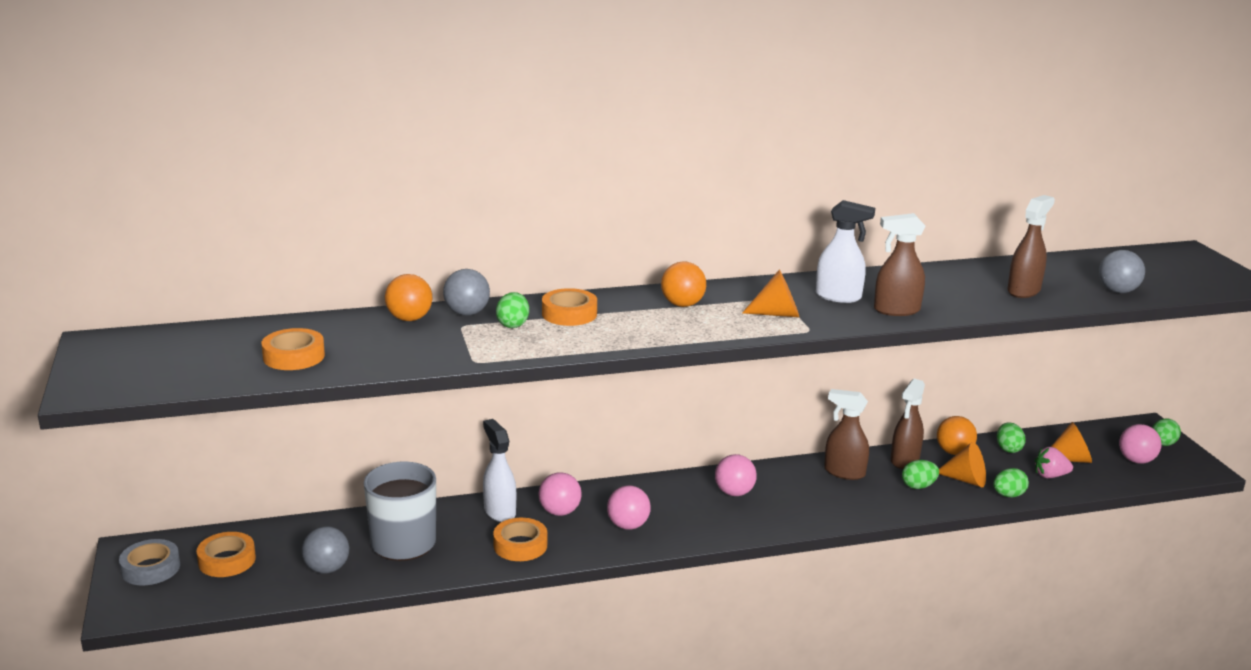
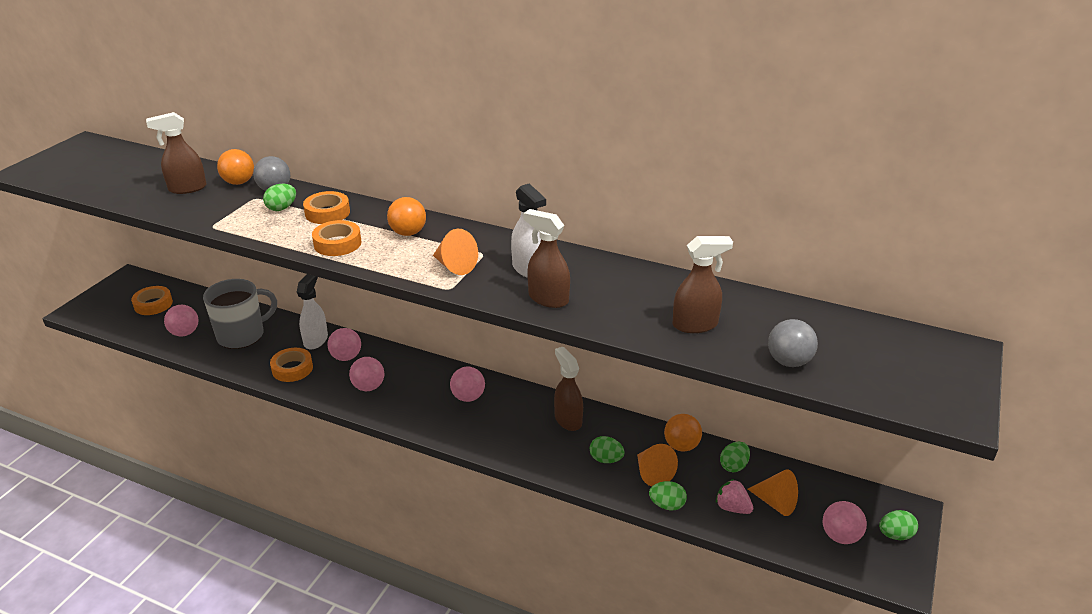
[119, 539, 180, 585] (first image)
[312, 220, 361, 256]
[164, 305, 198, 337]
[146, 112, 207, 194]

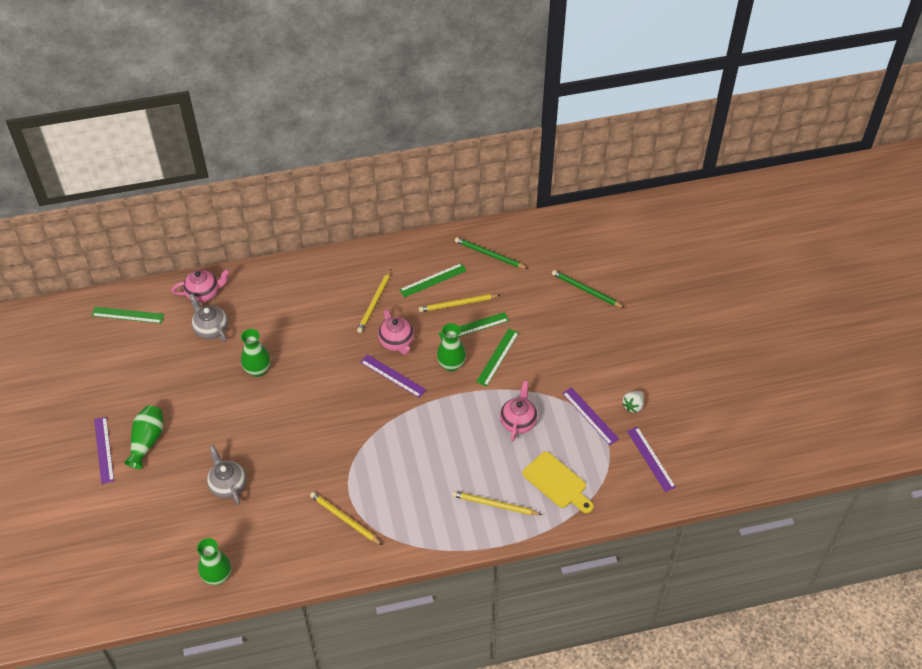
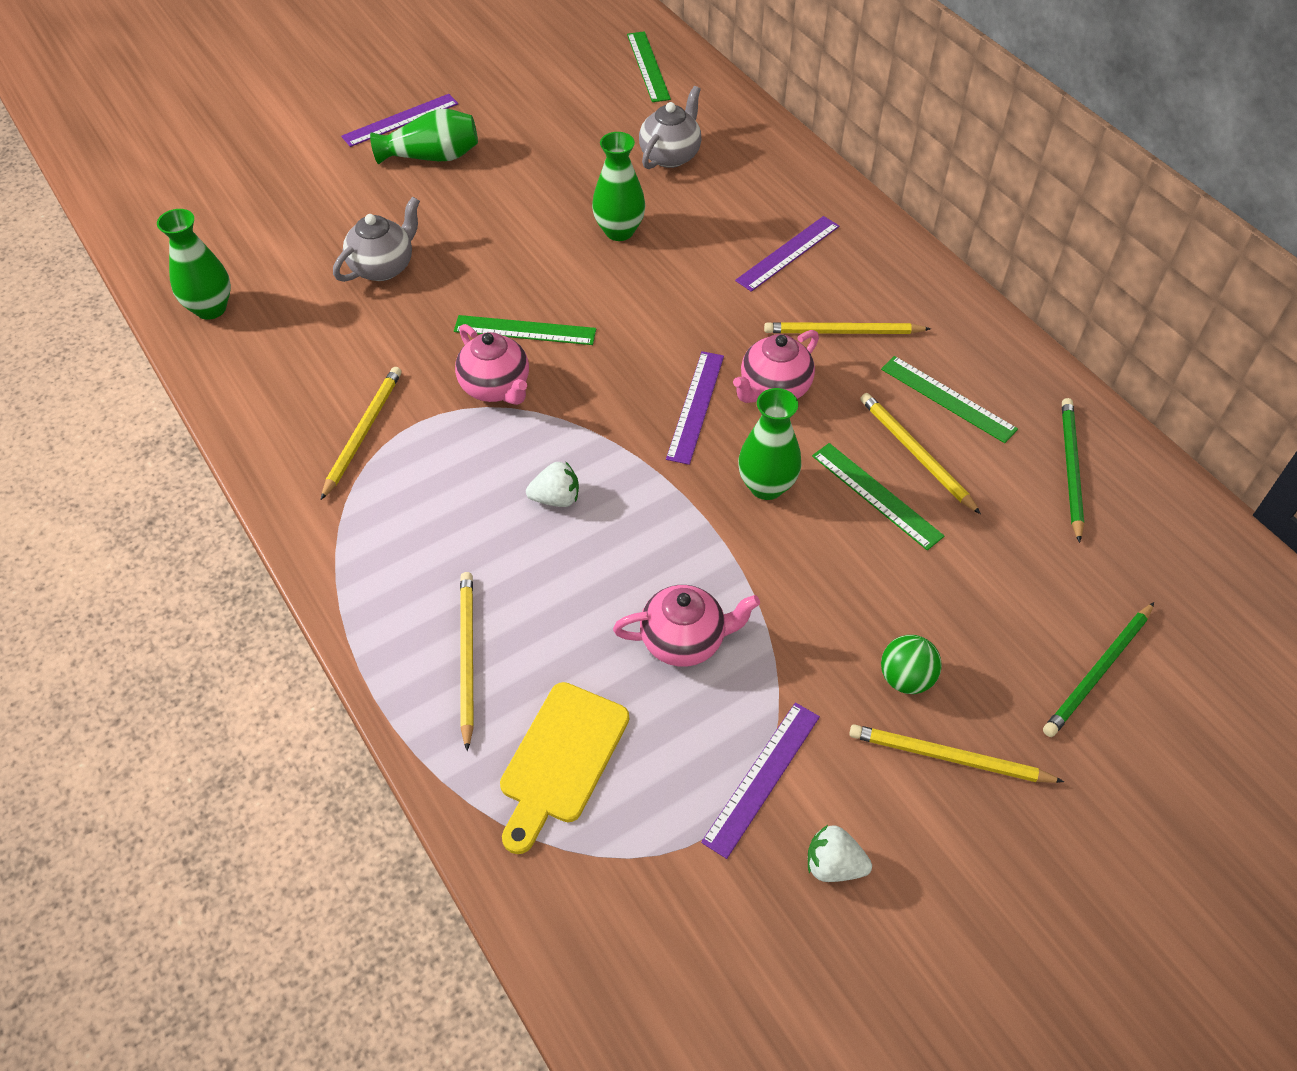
[455, 324, 529, 405]
[454, 315, 596, 345]
[1043, 602, 1154, 737]
[735, 216, 840, 292]
[526, 461, 579, 507]
[849, 724, 1064, 783]
[881, 635, 942, 694]

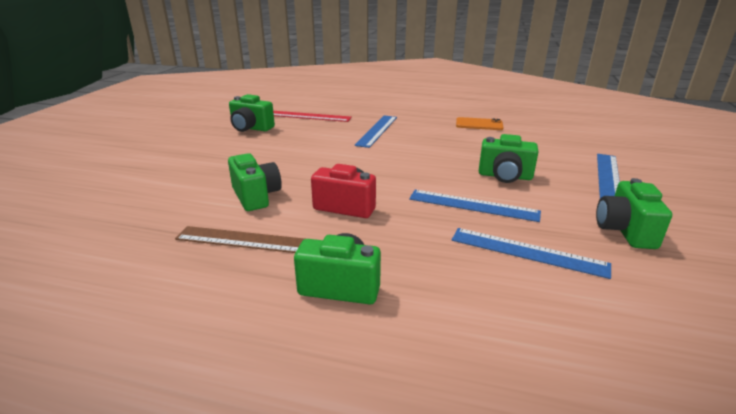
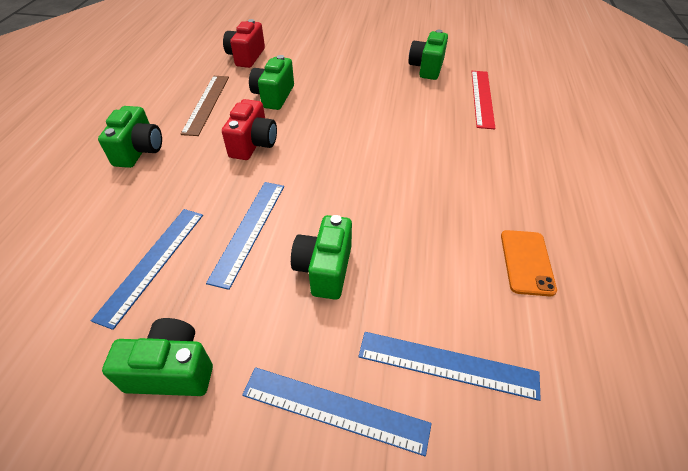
[249, 55, 294, 110]
[358, 332, 541, 401]
[223, 19, 265, 68]

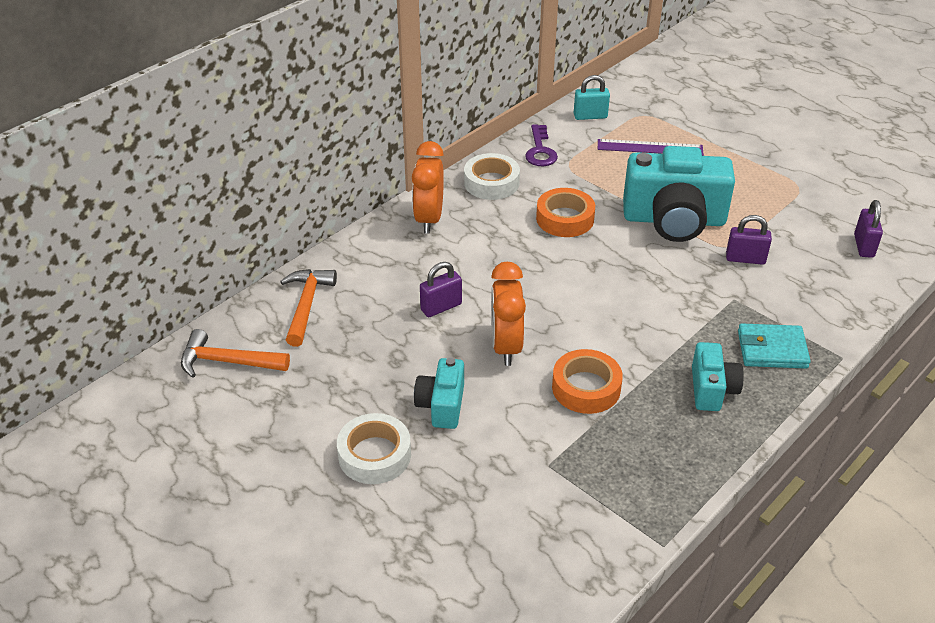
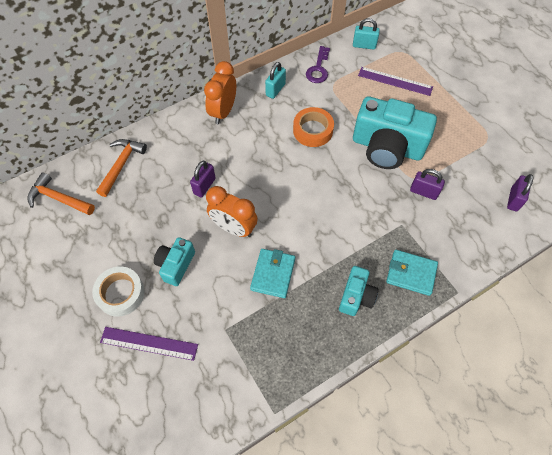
[190, 161, 216, 198]
[265, 62, 286, 99]
[206, 186, 258, 237]
[250, 249, 295, 298]
[100, 327, 198, 361]

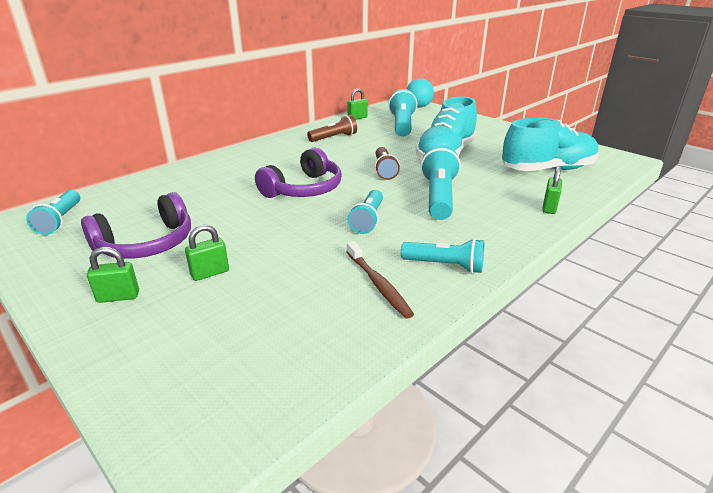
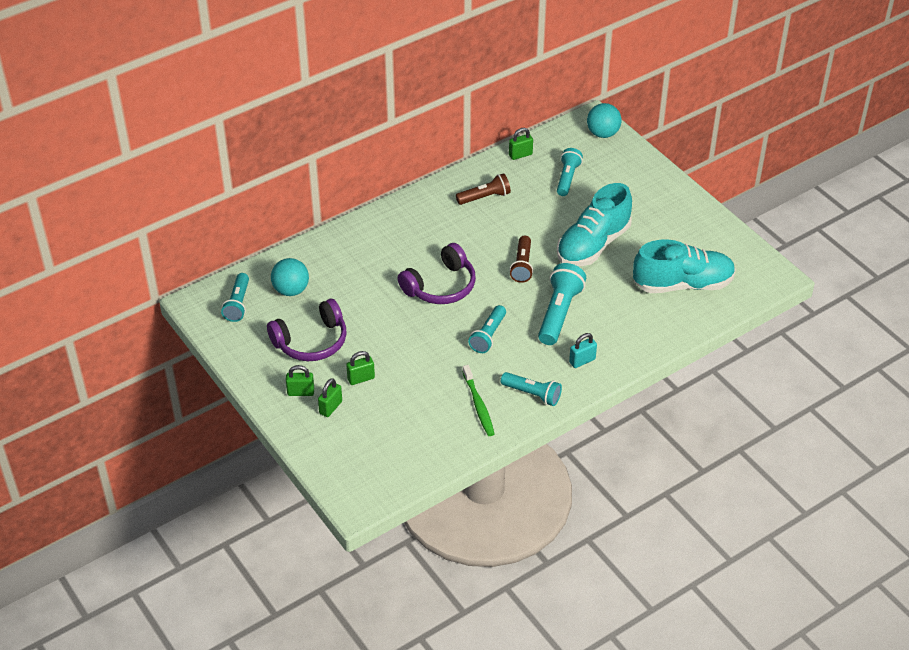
[462, 365, 495, 436]
[557, 148, 583, 196]
[318, 378, 342, 417]
[271, 258, 309, 296]
[569, 333, 597, 368]

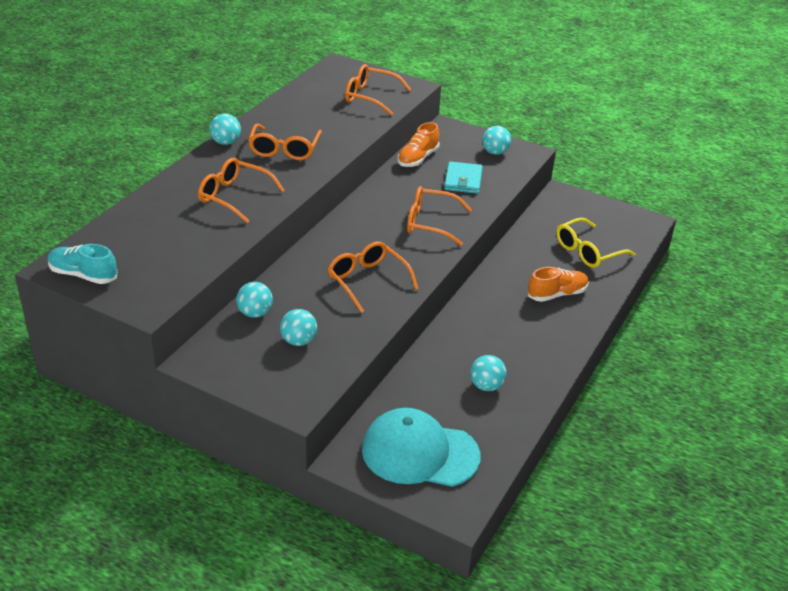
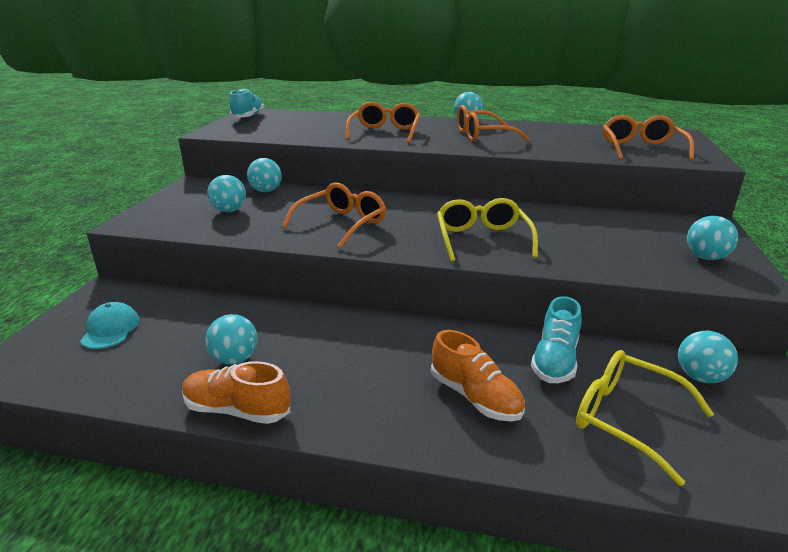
[80, 302, 140, 349]
[182, 361, 291, 424]
[437, 198, 538, 262]
[444, 161, 483, 194] (first image)
[531, 296, 582, 383]
[678, 331, 738, 383]

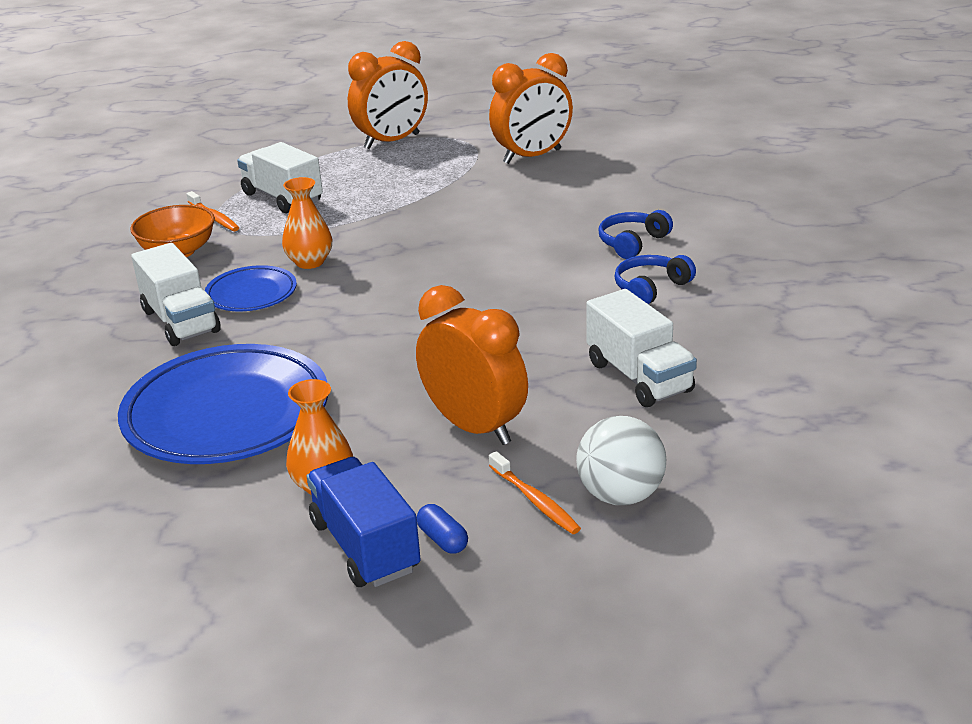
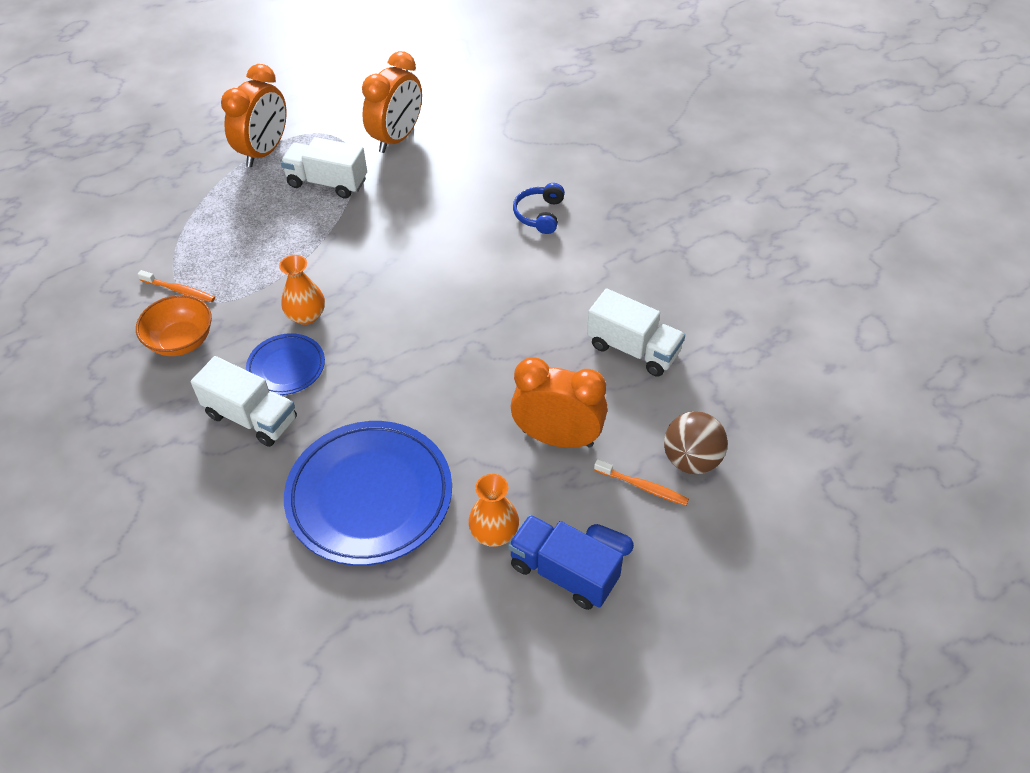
[281, 137, 367, 198]
[664, 411, 728, 474]
[614, 255, 696, 304] (first image)

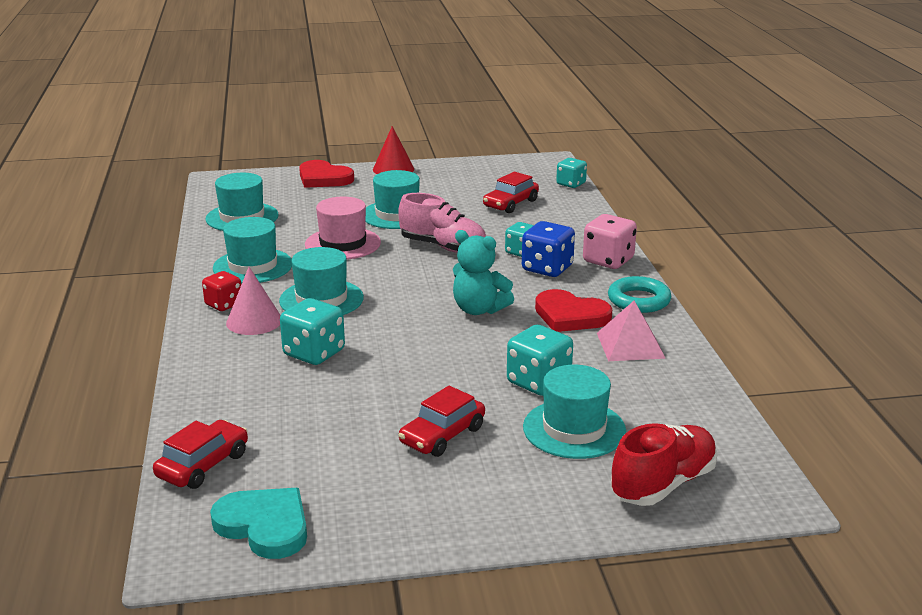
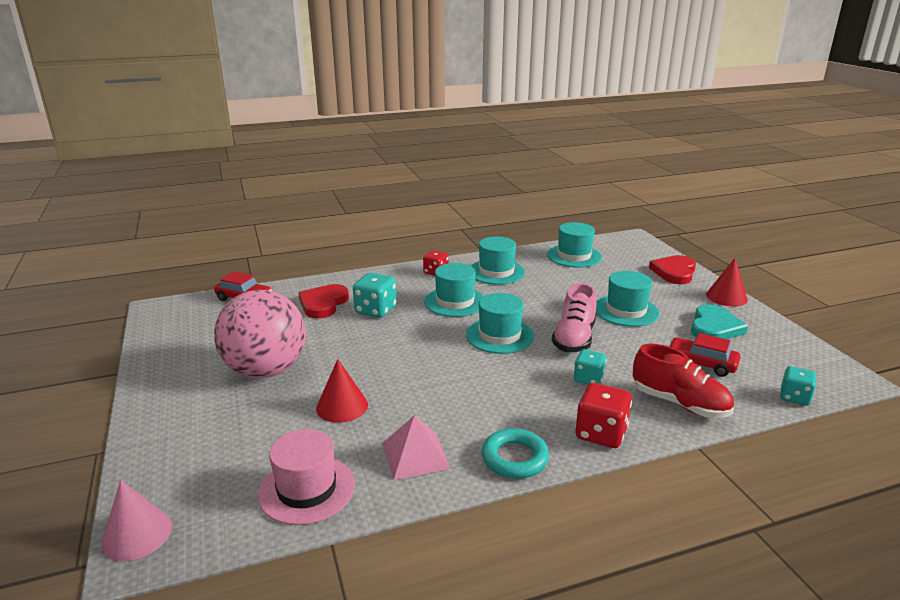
[691, 304, 748, 339]
[101, 480, 172, 561]
[258, 429, 355, 525]
[214, 290, 306, 378]
[453, 230, 514, 315] (first image)
[316, 359, 368, 423]
[522, 221, 575, 277] (first image)
[466, 293, 534, 354]
[299, 284, 349, 318]
[575, 383, 632, 448]
[633, 344, 734, 418]

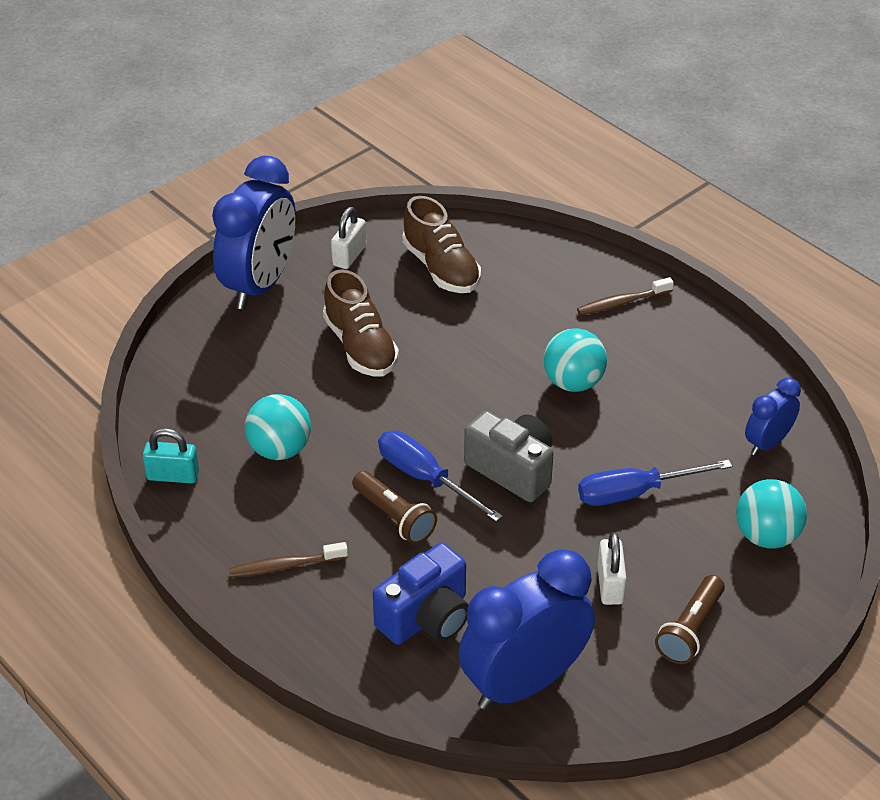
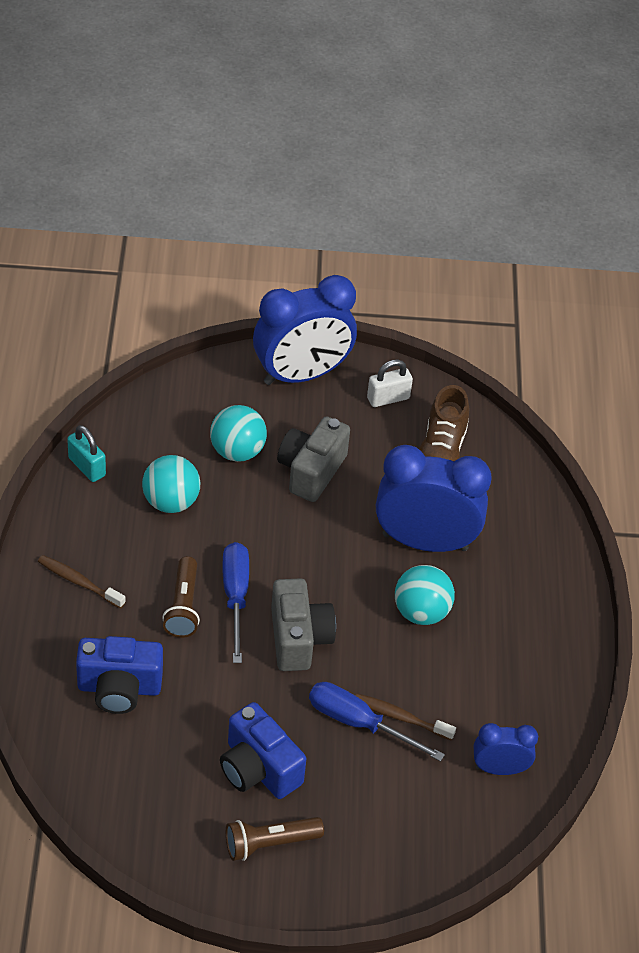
[277, 416, 350, 502]
[376, 445, 491, 552]
[356, 694, 456, 741]
[220, 702, 306, 799]
[210, 405, 267, 462]

